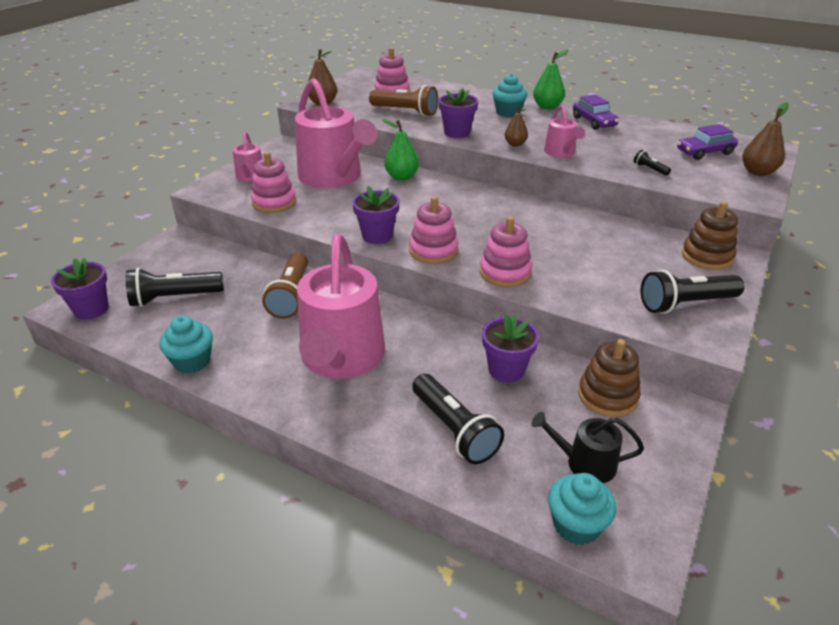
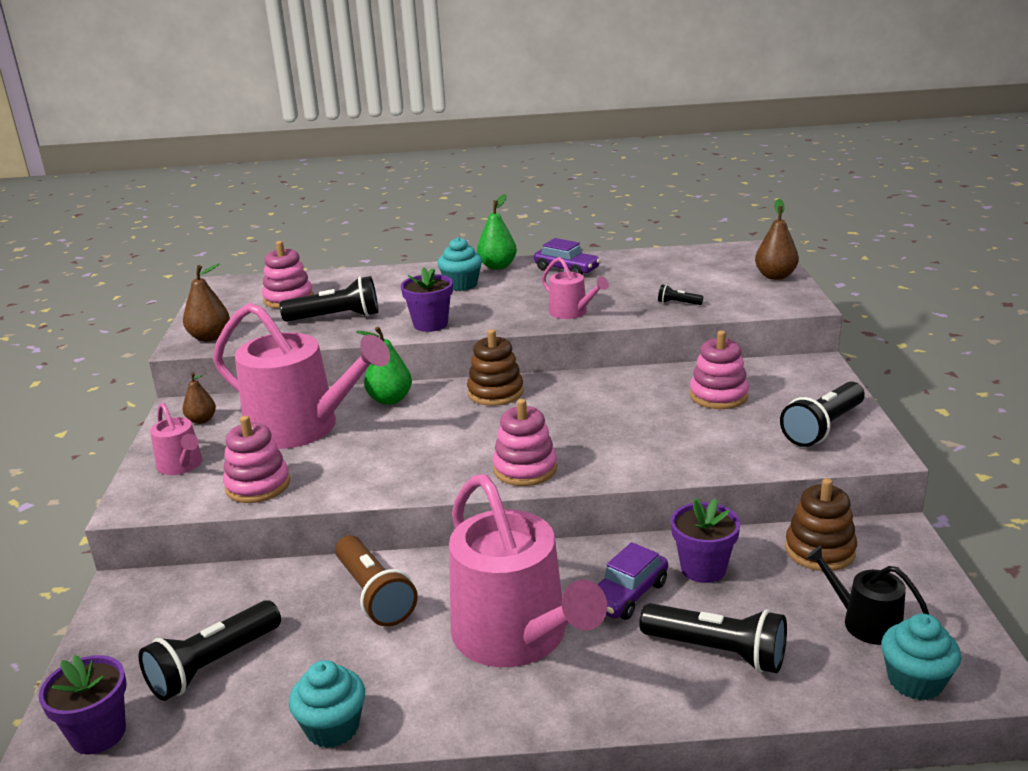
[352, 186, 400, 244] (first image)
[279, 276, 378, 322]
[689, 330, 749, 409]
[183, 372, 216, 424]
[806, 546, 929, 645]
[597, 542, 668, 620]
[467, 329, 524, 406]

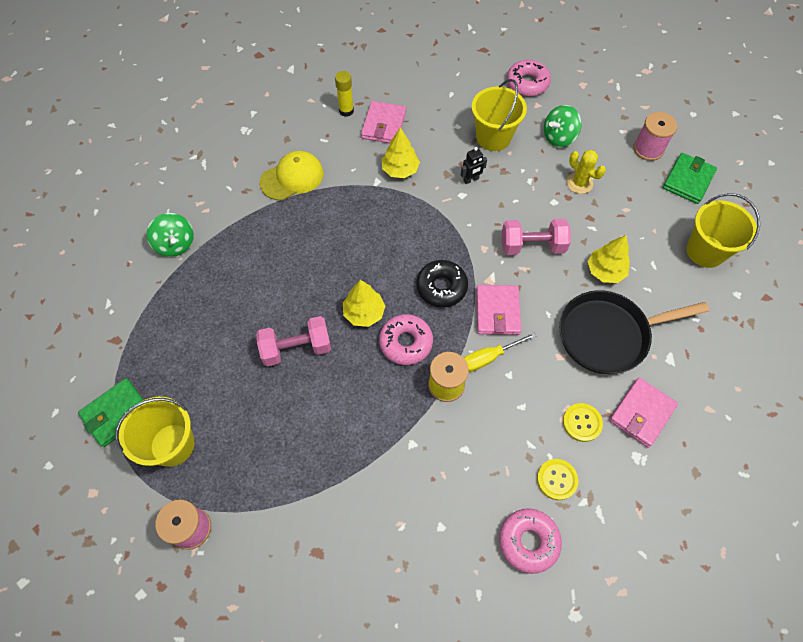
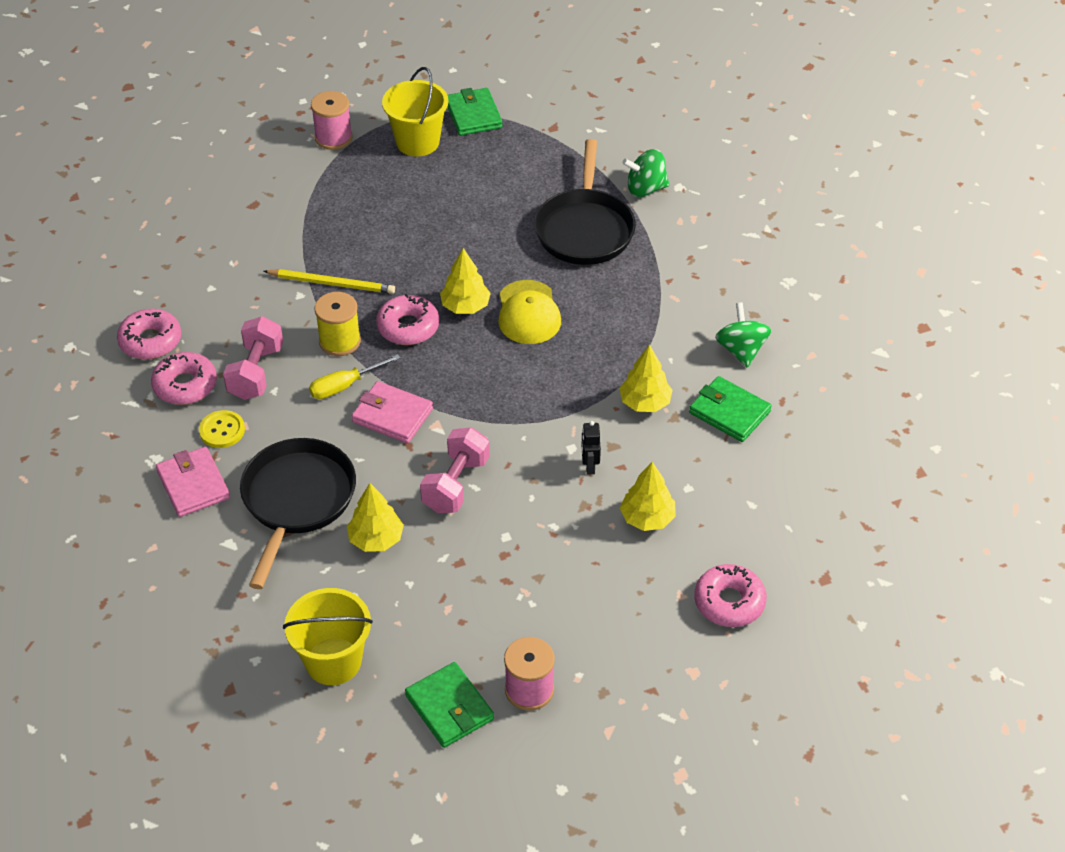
[223, 316, 283, 400]
[498, 280, 561, 344]
[335, 71, 354, 117] (first image)
[689, 376, 772, 442]
[416, 260, 468, 307] (first image)
[309, 354, 401, 399]
[620, 462, 676, 531]
[151, 352, 217, 405]
[715, 302, 771, 368]
[567, 150, 606, 194] (first image)
[264, 269, 395, 294]
[534, 139, 636, 265]

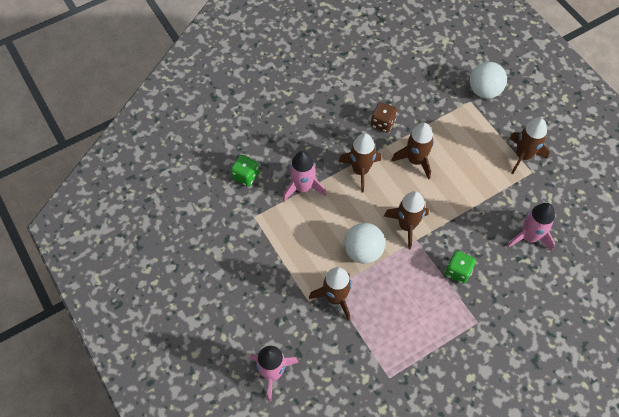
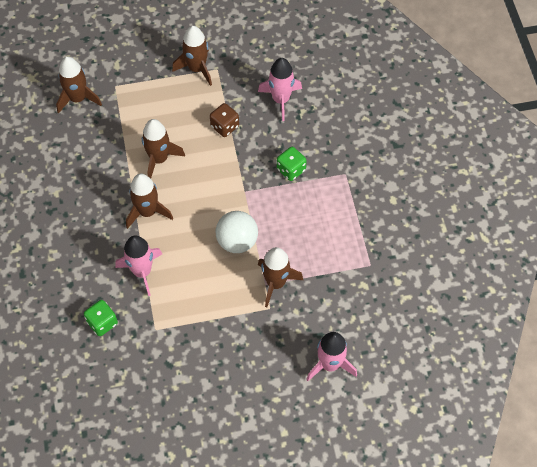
[210, 103, 239, 137]
[56, 57, 102, 114]
[470, 62, 507, 99] (first image)

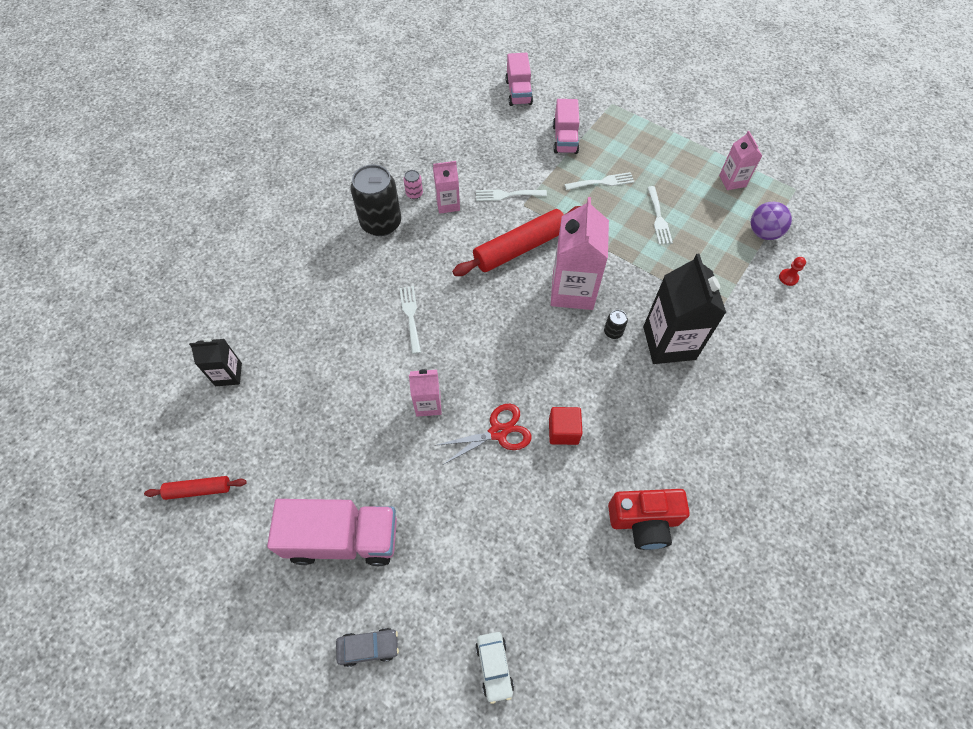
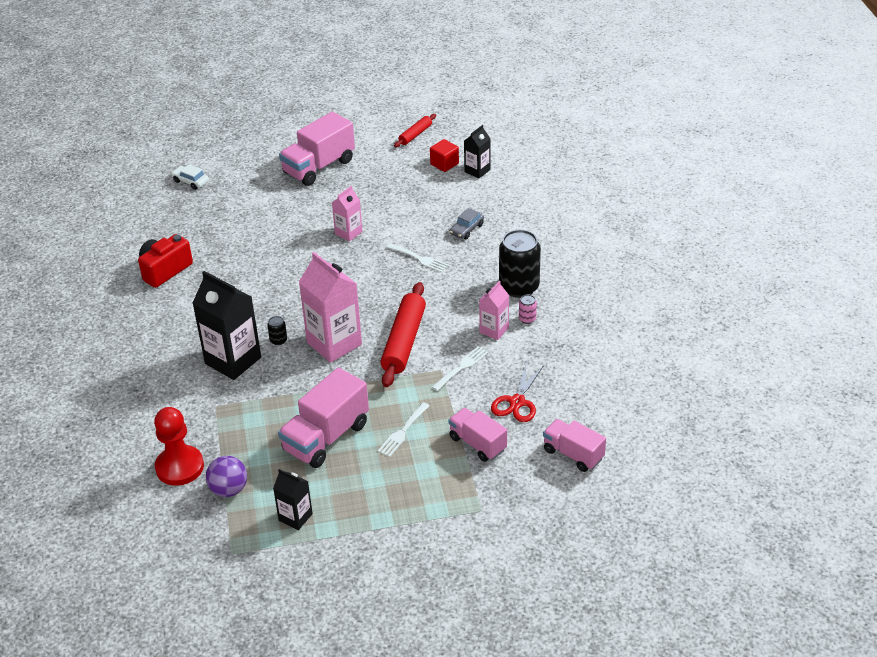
[450, 208, 484, 239]
[491, 364, 544, 422]
[430, 139, 459, 172]
[278, 367, 369, 468]
[273, 469, 313, 530]
[154, 407, 204, 486]

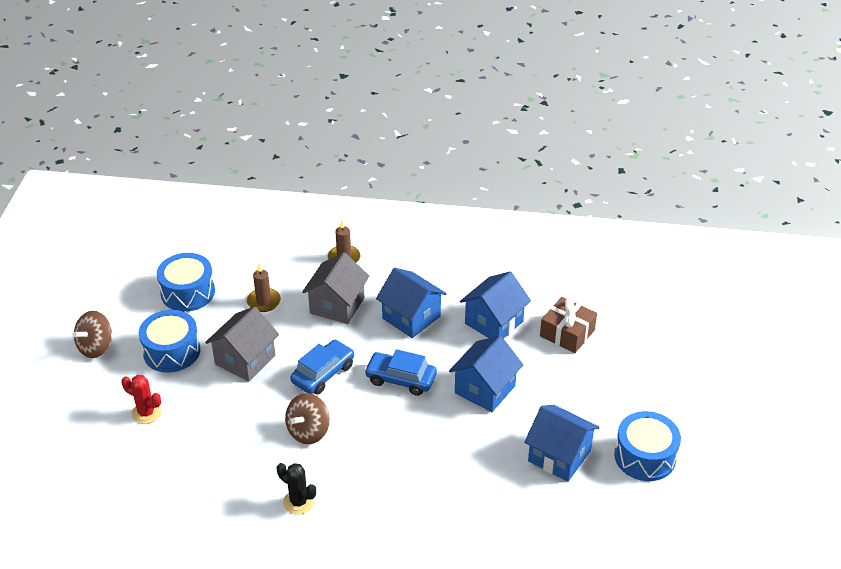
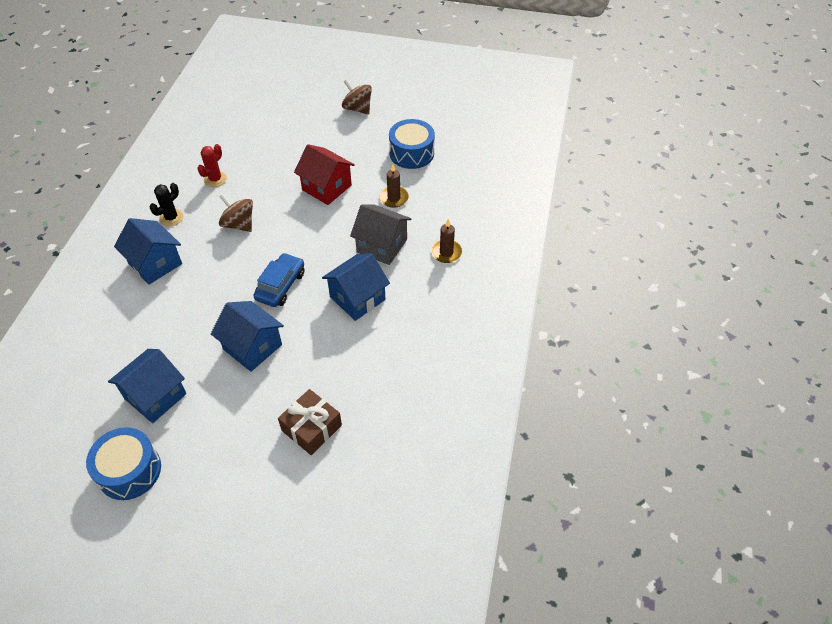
[197, 144, 227, 187]
[138, 310, 200, 373] (first image)
[294, 144, 355, 205]
[290, 340, 354, 395] (first image)
[114, 218, 182, 285]

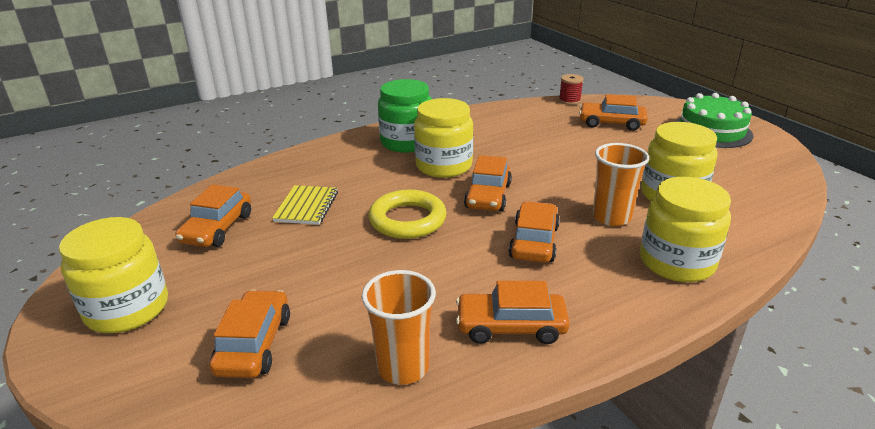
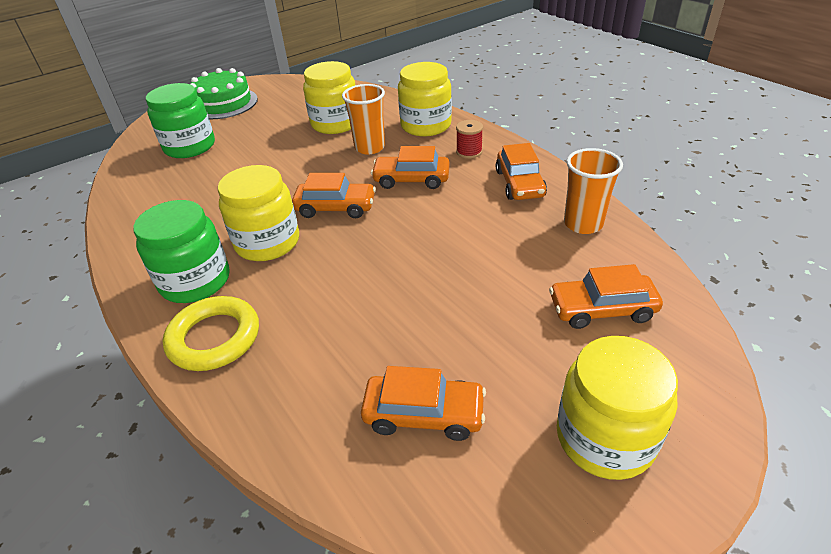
[272, 185, 338, 225] (first image)
[163, 296, 259, 371]
[456, 120, 483, 159]
[146, 83, 215, 158]

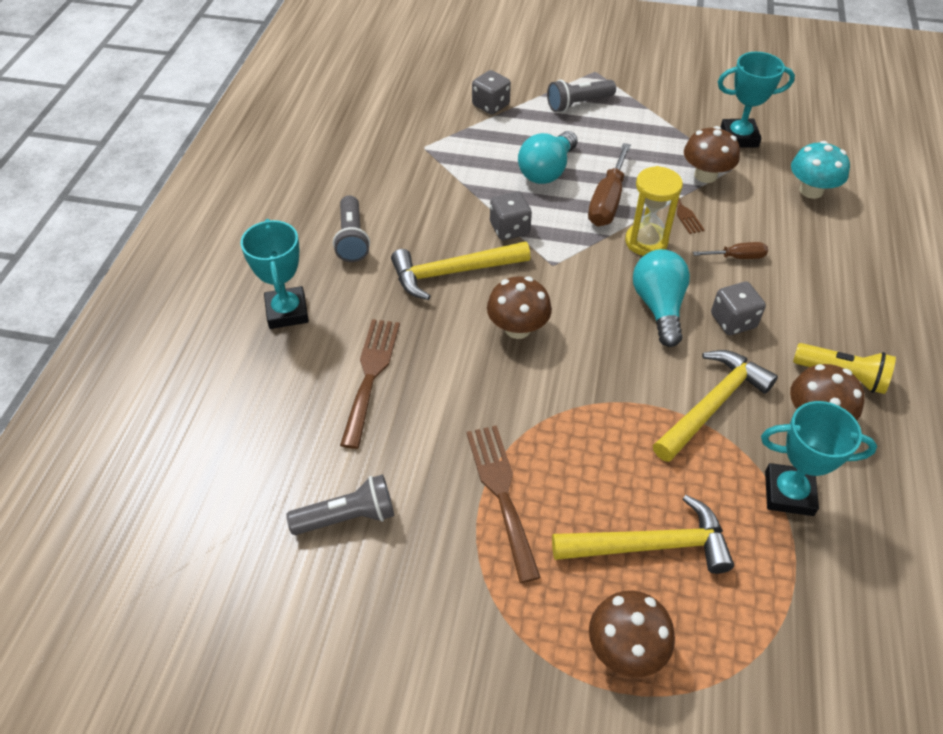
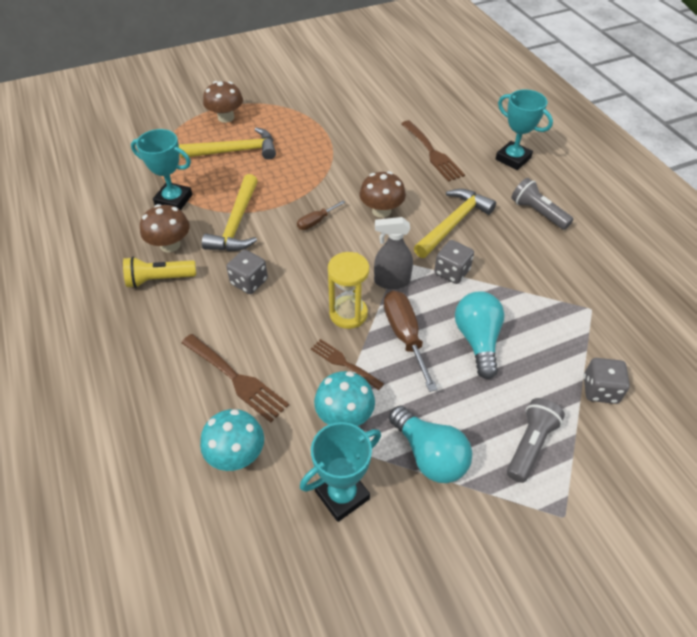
[286, 474, 394, 535] (first image)
[181, 334, 289, 423]
[179, 127, 276, 160]
[389, 406, 472, 483]
[314, 371, 375, 426]
[297, 201, 346, 230]
[131, 129, 192, 210]
[374, 217, 413, 289]

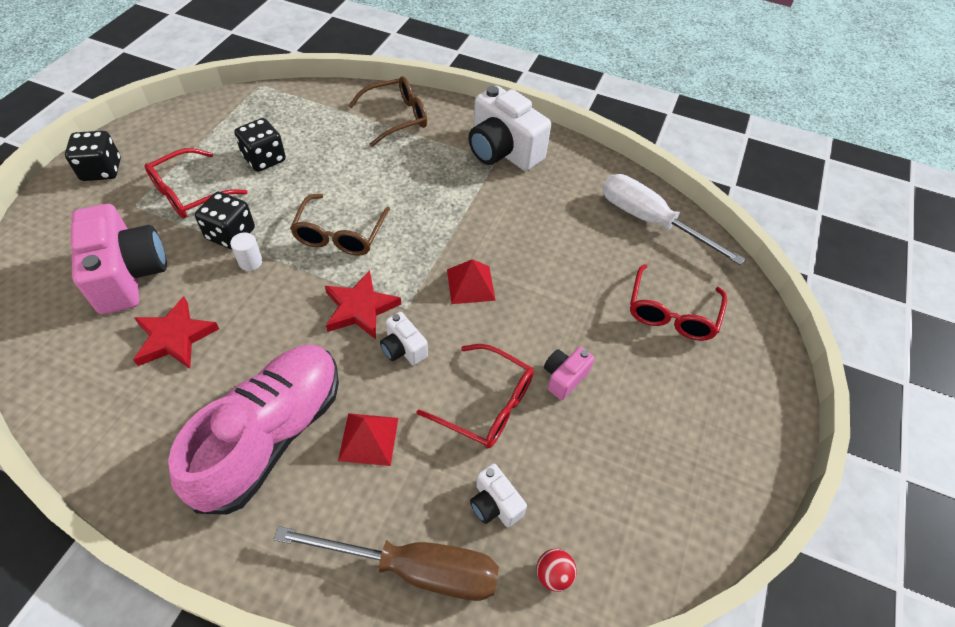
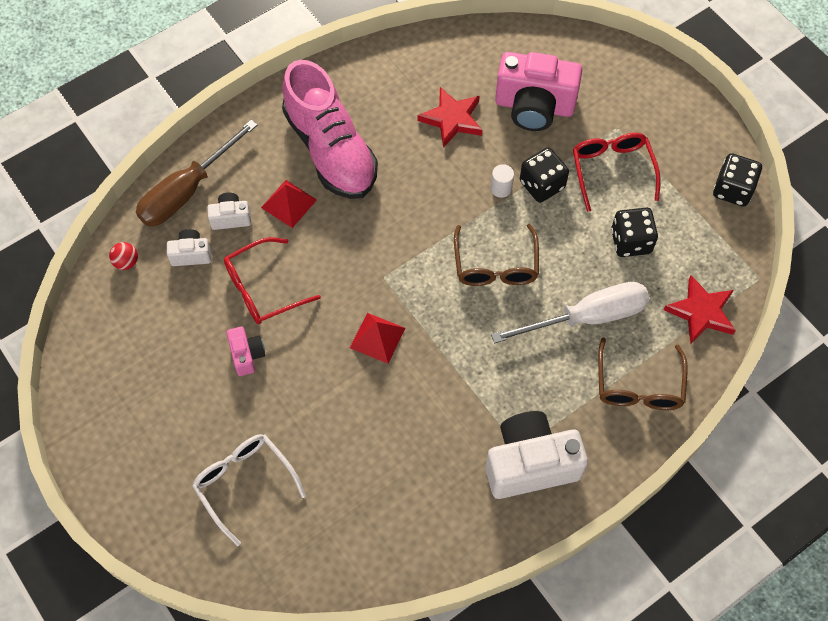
[713, 153, 762, 207]
[454, 224, 539, 286]
[664, 275, 736, 344]
[207, 193, 251, 230]
[491, 282, 649, 343]
[192, 434, 306, 546]

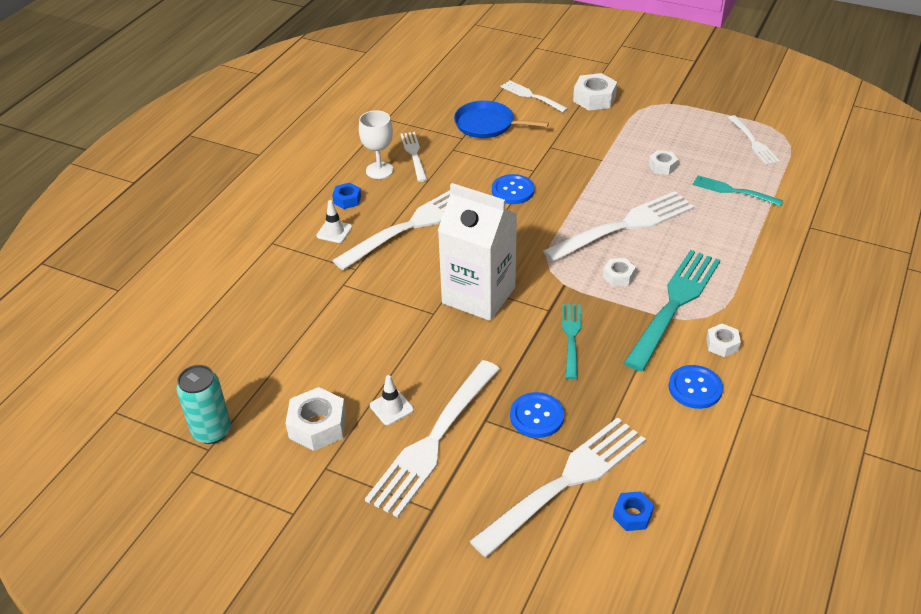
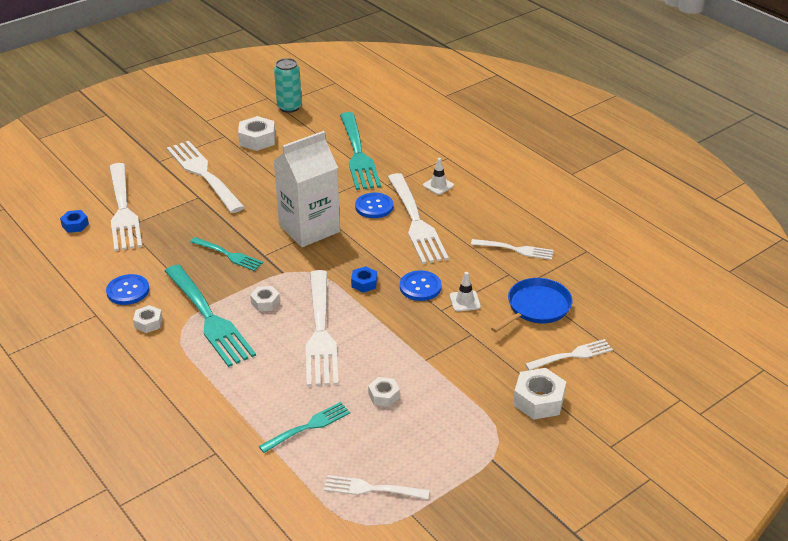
[351, 266, 377, 292]
[359, 110, 393, 179] (first image)
[450, 272, 481, 311]
[355, 193, 393, 218]
[340, 112, 381, 190]

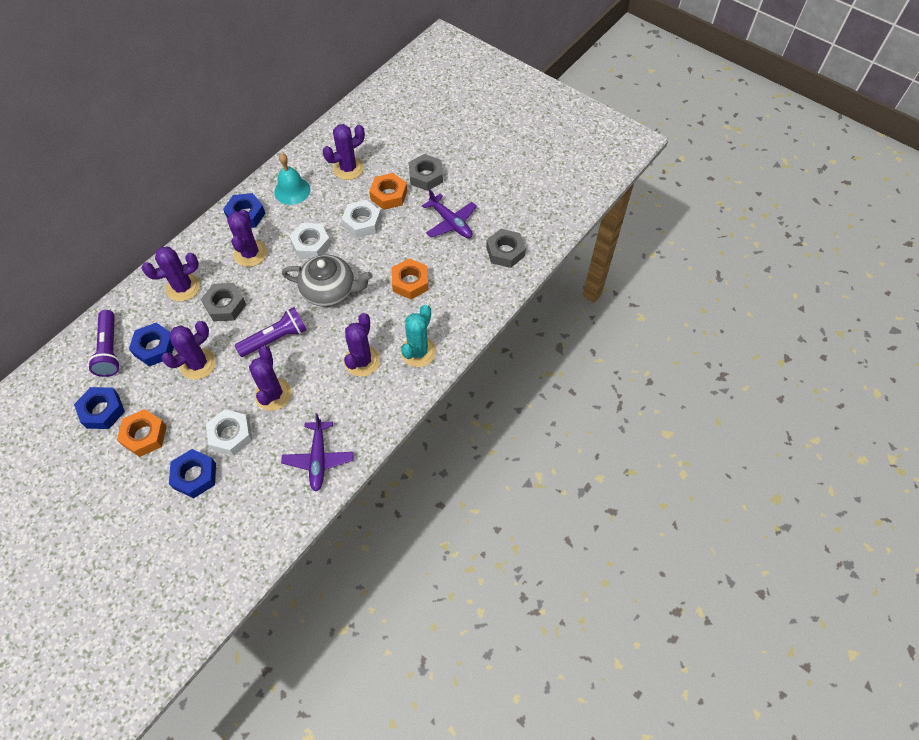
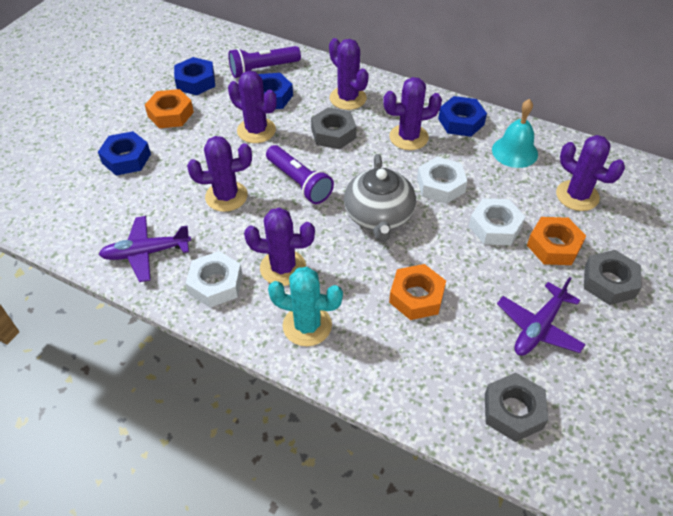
[186, 251, 243, 308]

